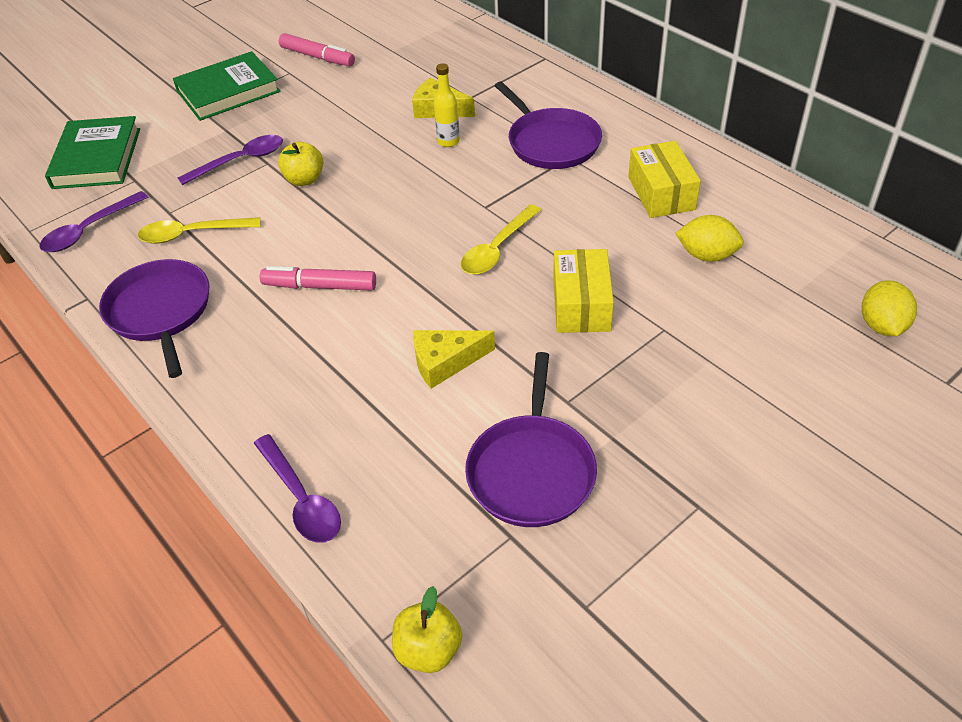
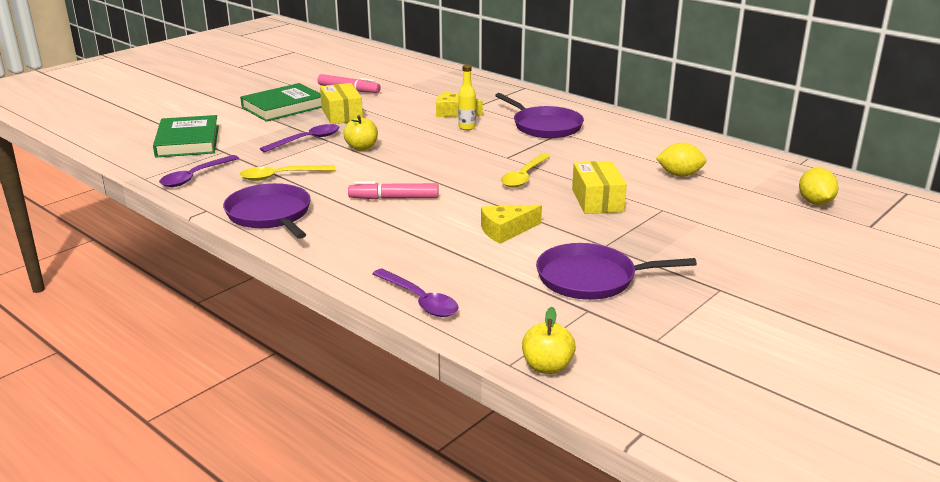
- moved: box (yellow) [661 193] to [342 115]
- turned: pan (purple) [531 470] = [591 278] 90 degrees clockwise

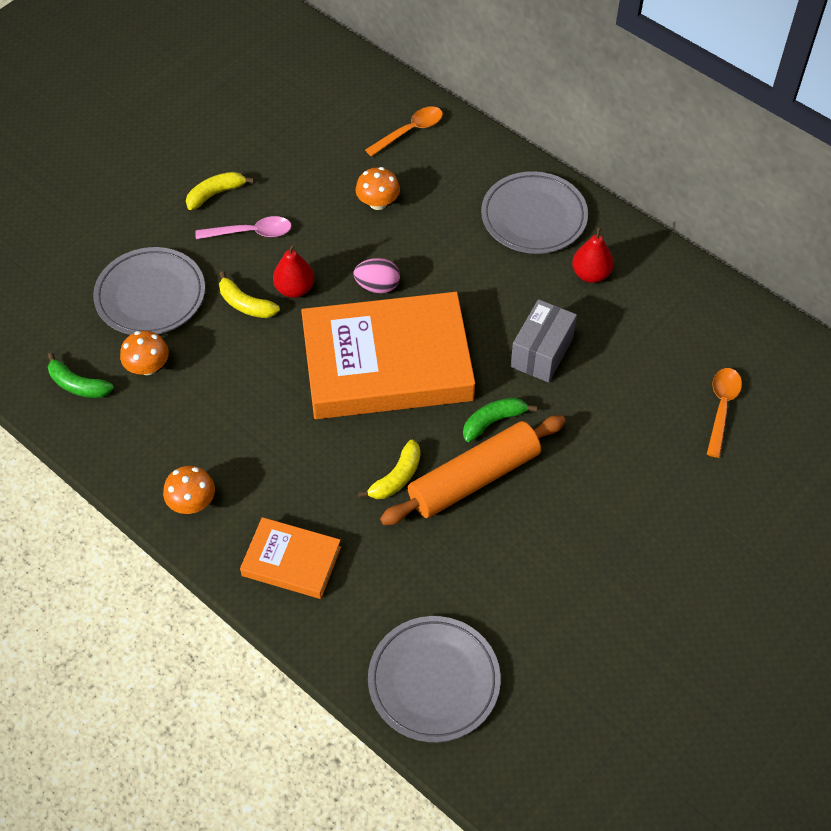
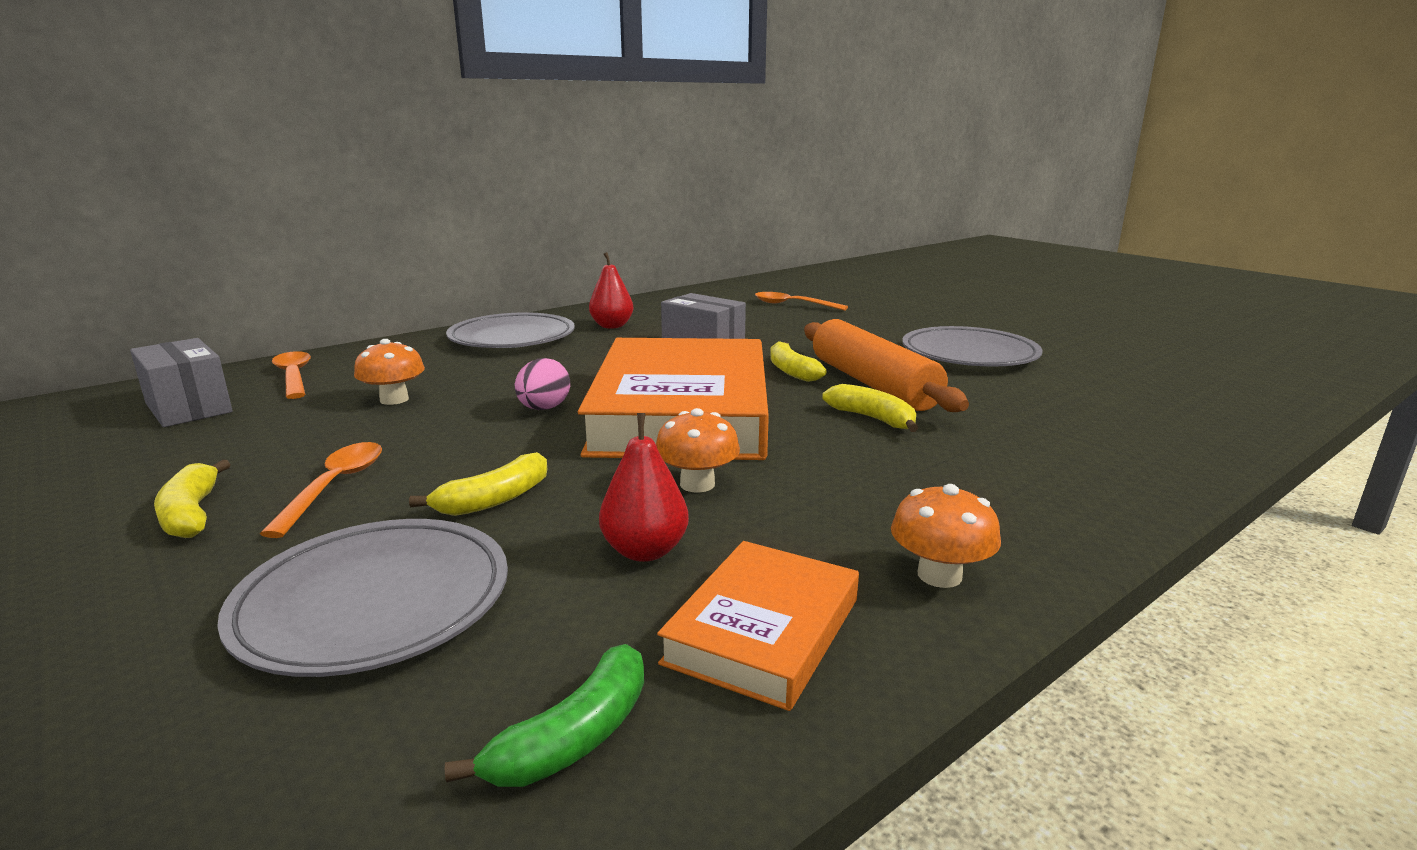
- added: box (grey) [189 408]
- moved: mushroom (orange) [148 367] to [697 484]
- moved: book (orange) [291 561] to [763 630]
- moved: pear (red) [295 289] to [645 551]
- moved: plate (grey) [434 681] to [969 354]
- recoloured: spoon (pink) [251 233] to spoon (orange) [335 486]
- recoloured: banana (green) [493 421] to banana (yellow) [791 371]

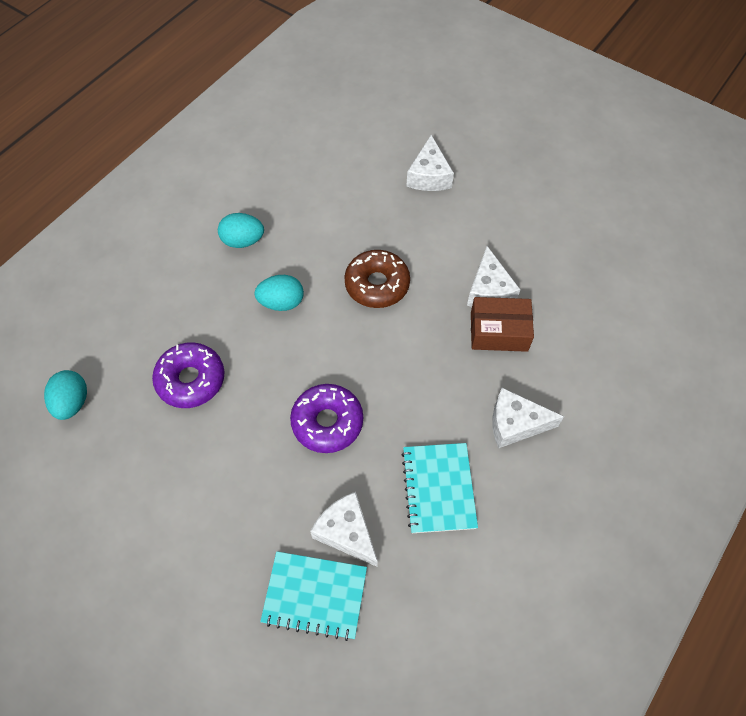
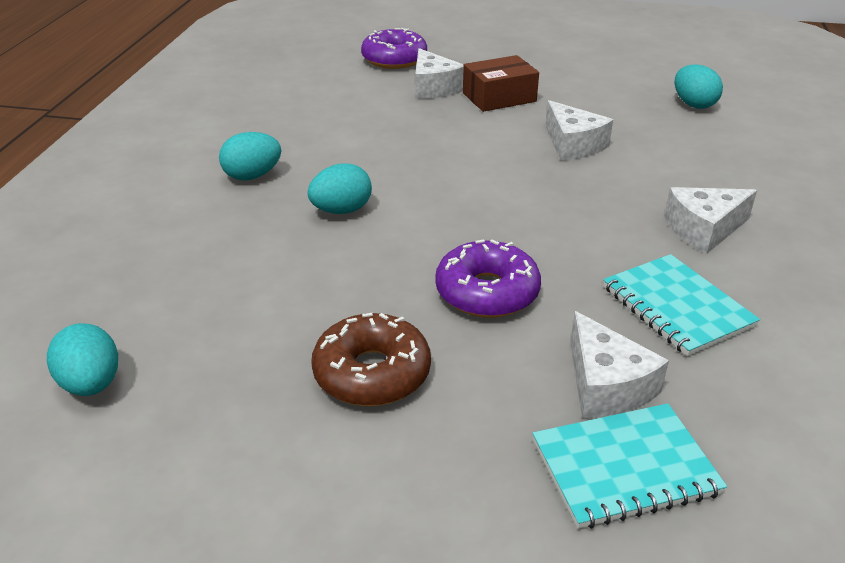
- added: egg (turquoise) [693 104]
- moved: donut (purple) [191 380] to [394 59]
- moved: donut (brown) [377 284] to [372 373]
- moved: box (brown) [499 331] to [499 97]
- turned: cheese (white) [346 532] = [605 385] 135 degrees counterclockwise

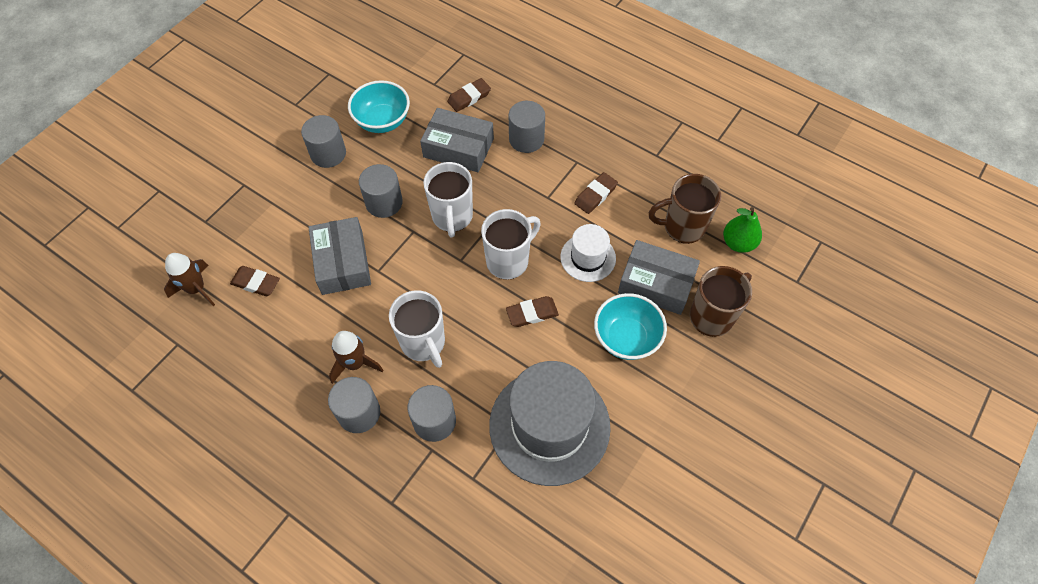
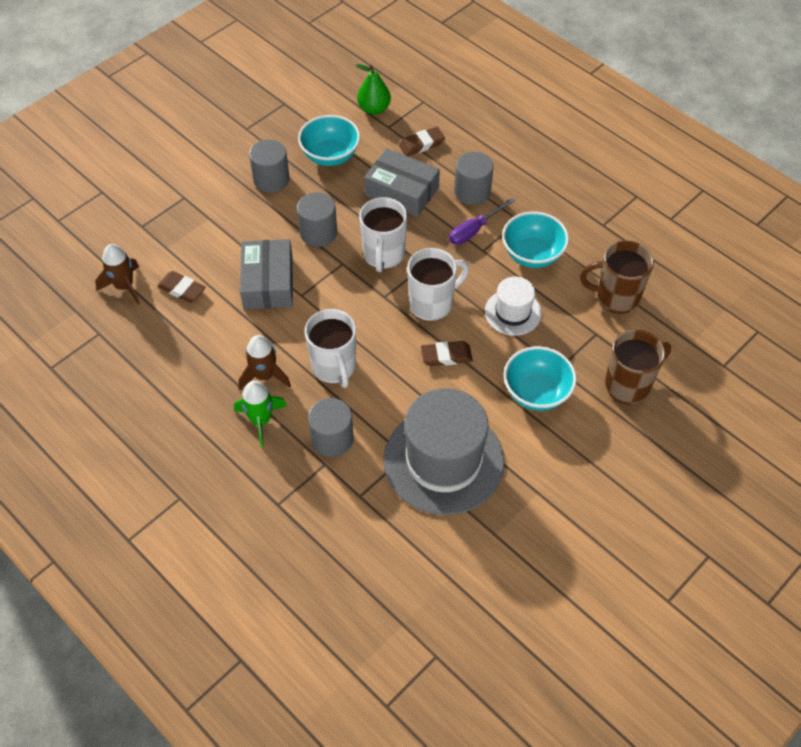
- removed: box (grey) [656 284]
- added: screwdriver (purple) [474 230]
- moved: pear (green) [738 243] to [374 109]
- replaced: cylinder (grey) [359 413] to rocket (green) [261 420]
- replaced: eraser (brown) [595 195] to bowl (turquoise) [532 254]

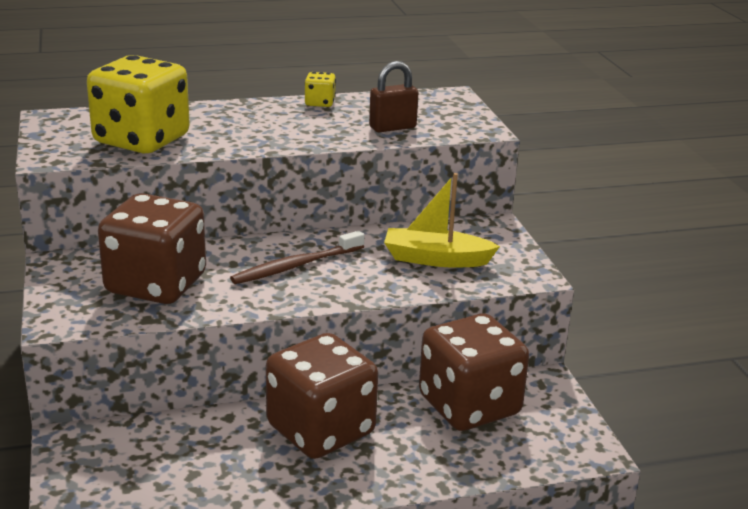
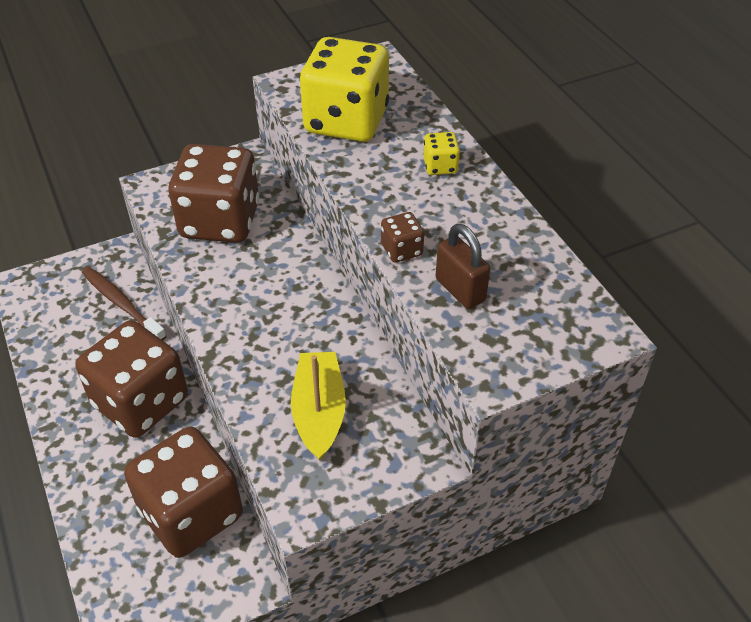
- added: dice (brown) [401 250]
- moved: toothbrush (brown) [296 266] to [121 304]
- moved: dice (yellow) [320 103] to [440 166]

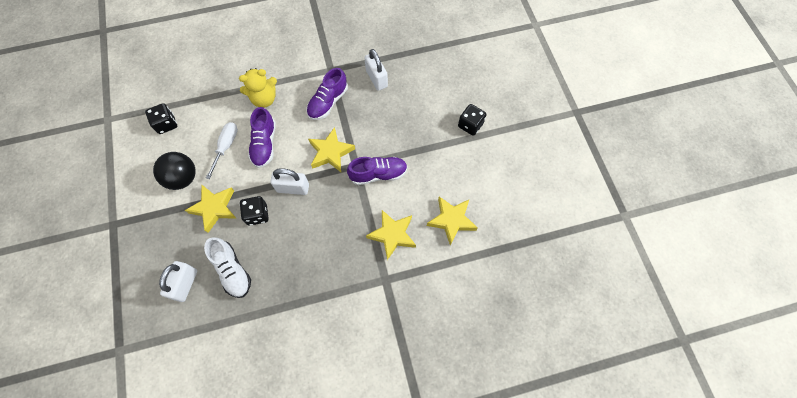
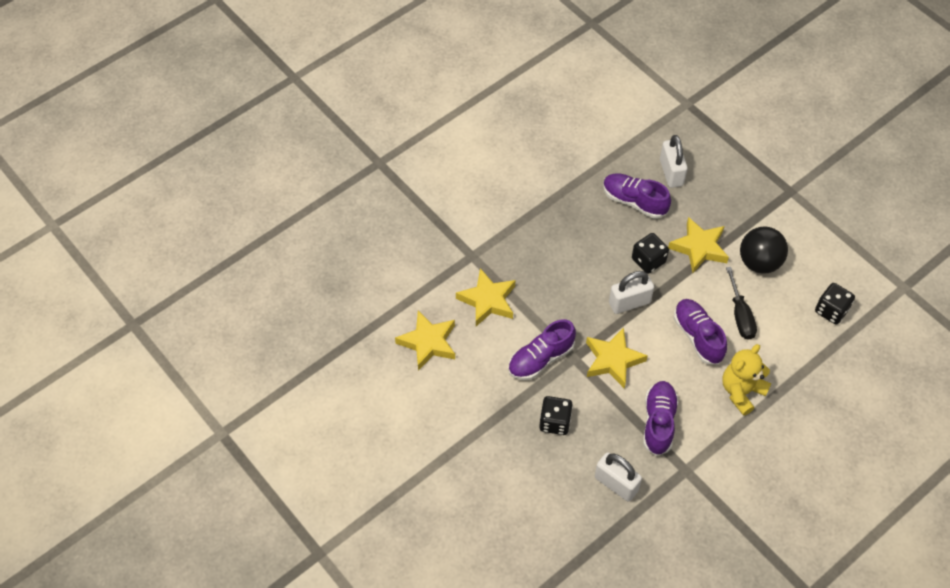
- moved: dice (black) [470 125] to [555 422]
- recoloured: shoe (white) [232 270] to shoe (purple) [634 201]
- recoloured: screwdriver (white) [226 147] to screwdriver (black) [740 315]

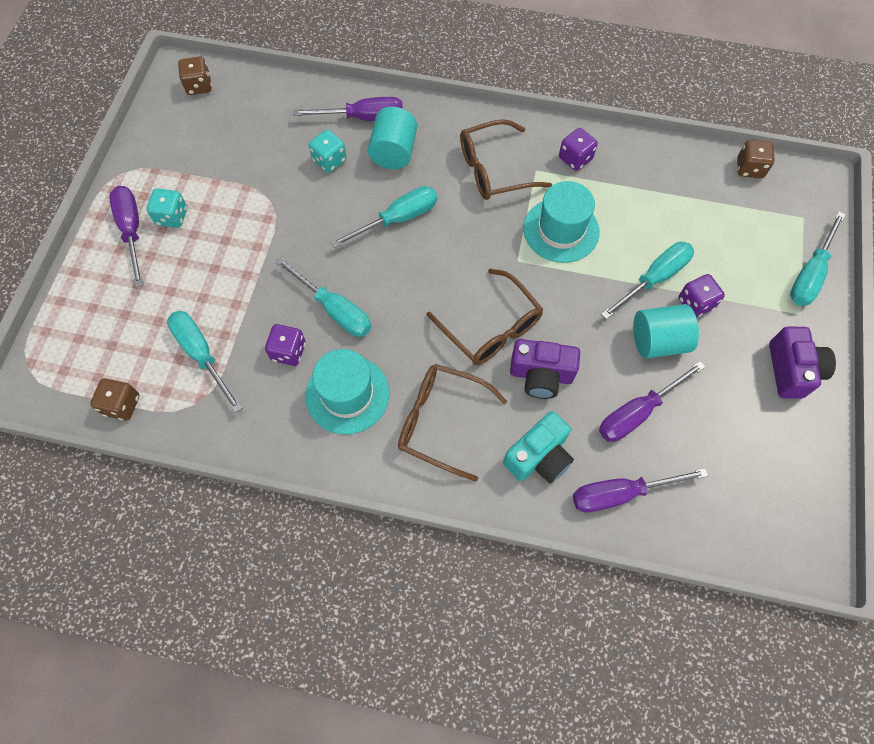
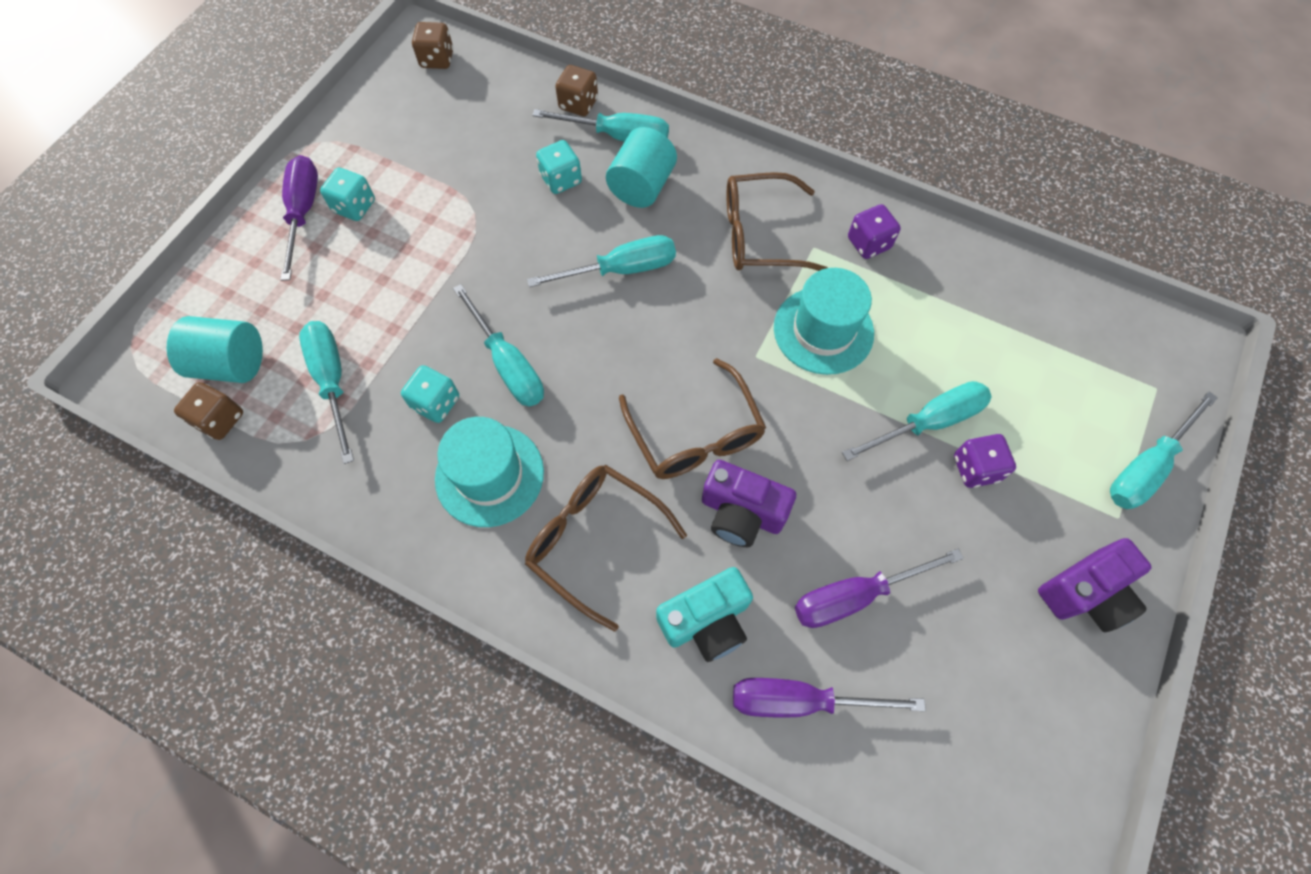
- moved: cylinder (turquoise) [658 341] to [232 364]
- moved: dice (brown) [749 168] to [578 104]
- recoloured: dice (purple) [288 351] to dice (turquoise) [436 403]
- recoloured: screwdriver (purple) [363 118] to screwdriver (turquoise) [618 136]
- turned: camera (purple) [792 370] = [1085 593] 45 degrees clockwise

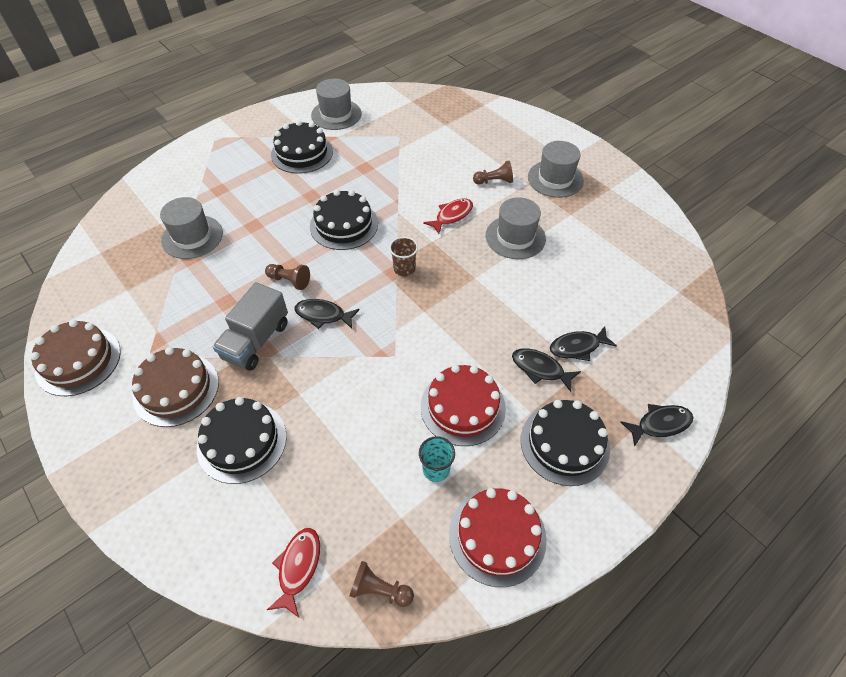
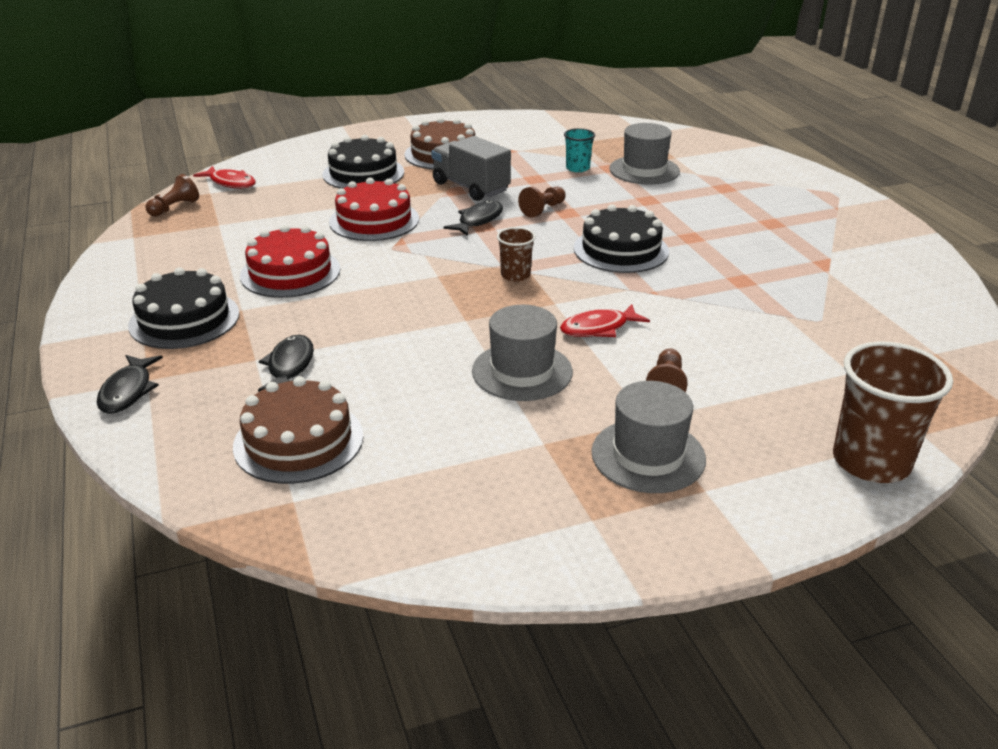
- removed: cake (black) [302 153]
- removed: hat (grey) [336 114]
- removed: fish (black) [540 369]
- added: cup (brown) [871 461]
- moved: cake (brown) [78 361] to [298 441]
- moved: cup (turquoise) [436 469] to [577 168]
- moved: cake (red) [497 536] to [374 220]
- turned: fish (red) [452 216] = [599 328] 90 degrees clockwise

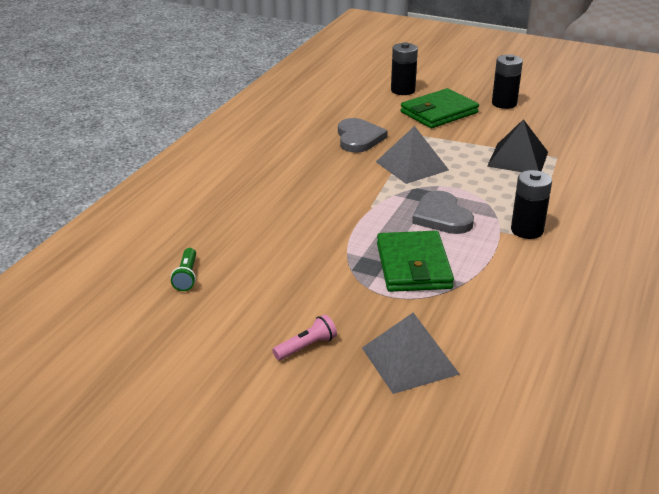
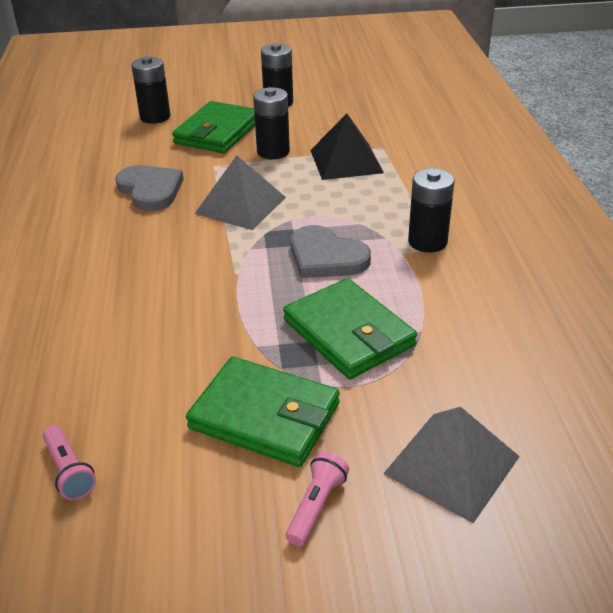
- added: wallet (green) [264 416]
- added: battery (black) [273 152]
- recoloured: flashlight (green) [186 276] to flashlight (pink) [69 471]

